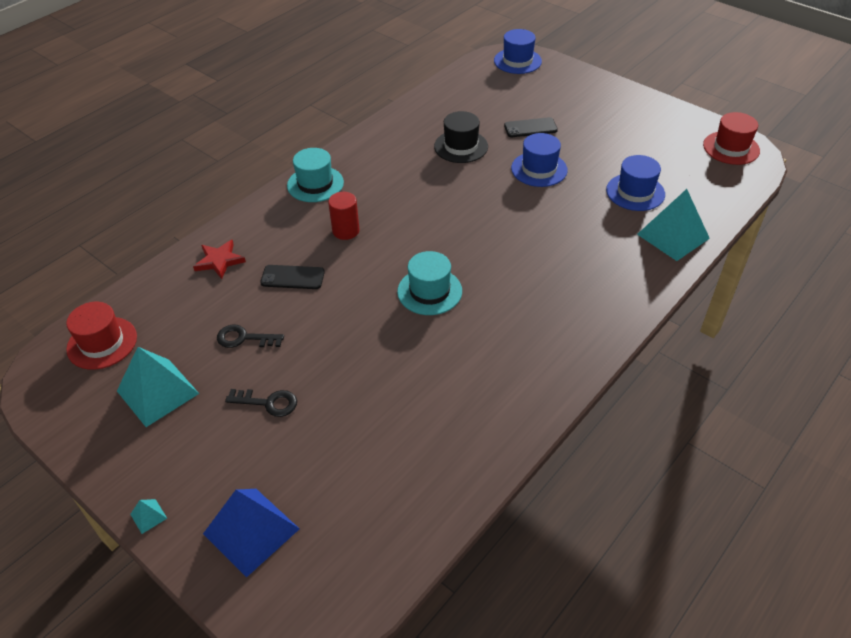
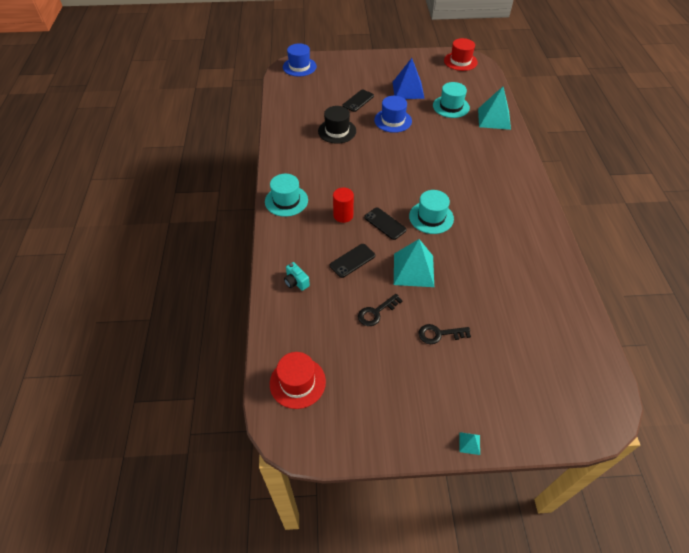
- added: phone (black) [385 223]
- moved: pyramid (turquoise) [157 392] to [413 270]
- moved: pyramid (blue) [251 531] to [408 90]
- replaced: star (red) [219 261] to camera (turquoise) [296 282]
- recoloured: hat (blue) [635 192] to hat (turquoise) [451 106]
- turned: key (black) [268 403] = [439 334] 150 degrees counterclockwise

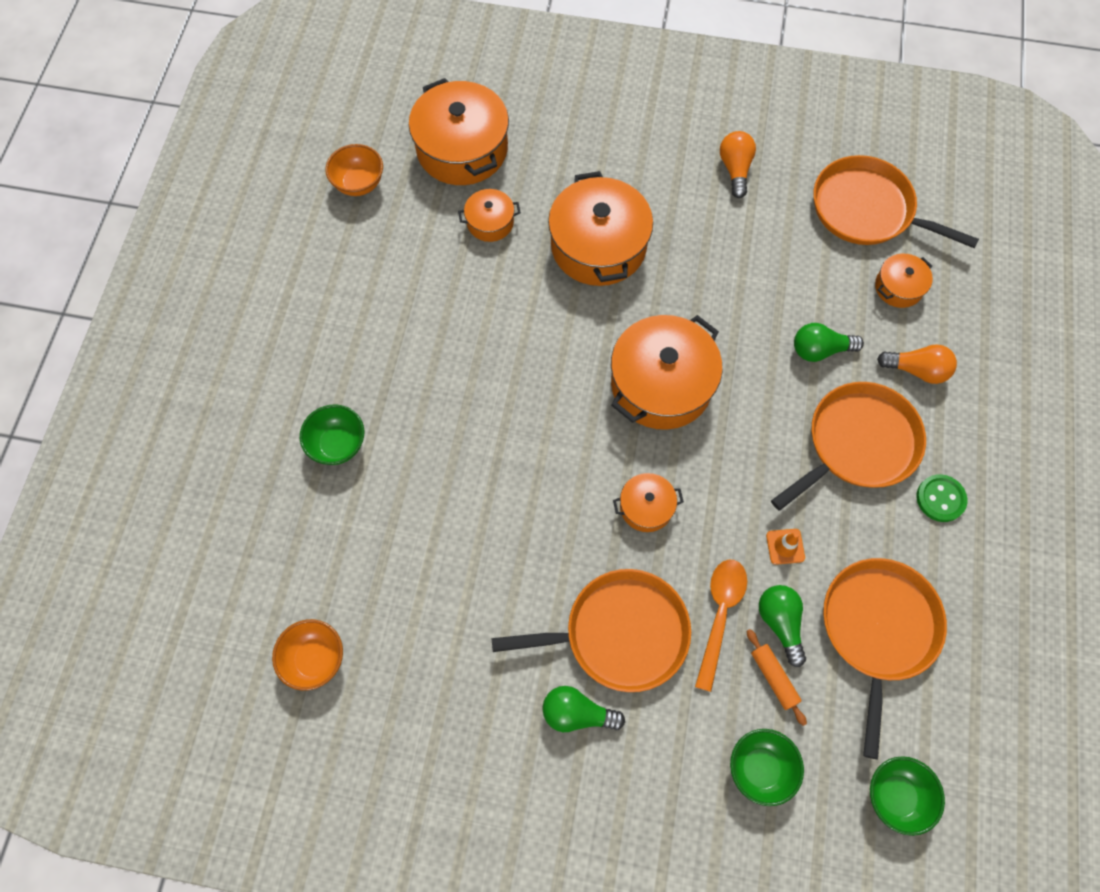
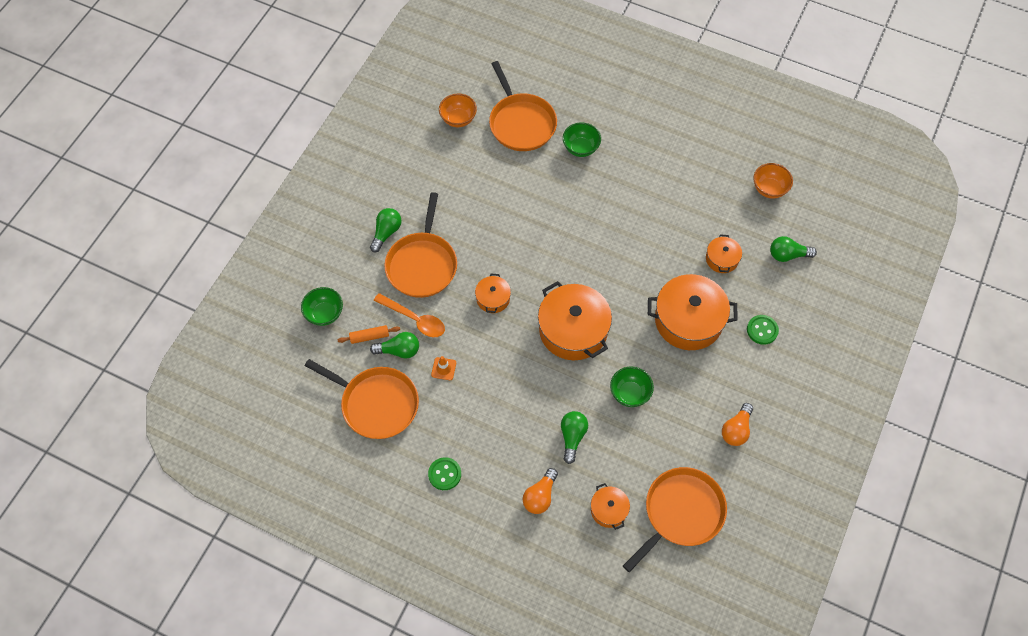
- added: button (green) [762 330]
- moved: pan (orange) [857 444] to [521 123]
- moved: bowl (green) [895 796] to [630 393]
- replaced: pot (orange) [462 149] to light bulb (green) [787 255]
- turned: light bulb (orange) [735 169] = [736 430] 105 degrees clockwise

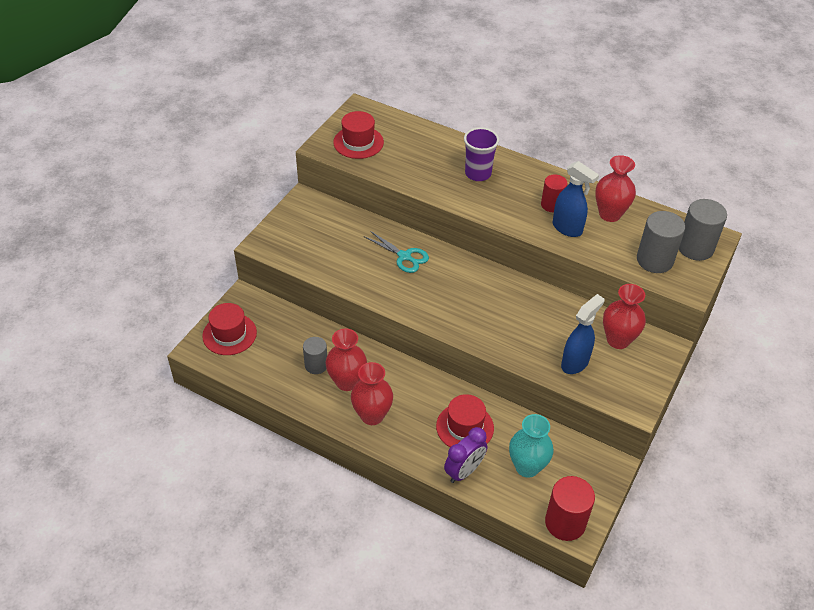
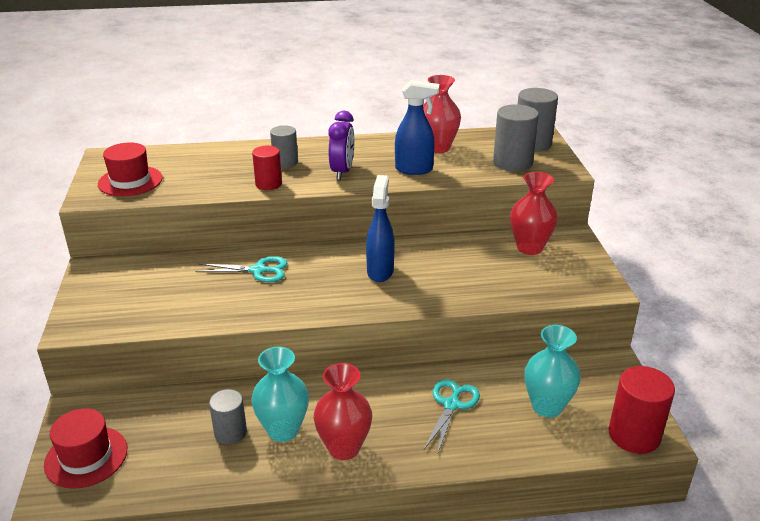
- moved: clock (purple) [464 471] to [342 171]
- moved: cylinder (red) [552 205] to [268 184]
- moved: spray bottle (blue) [575 363] to [380 271]
- replaced: hat (red) [465 427] to scissors (turquoise) [451 405]
- replaced: cup (purple) [478 173] to cylinder (grey) [285 162]
- recoloured: vase (red) [347 382] to vase (turquoise) [283 430]

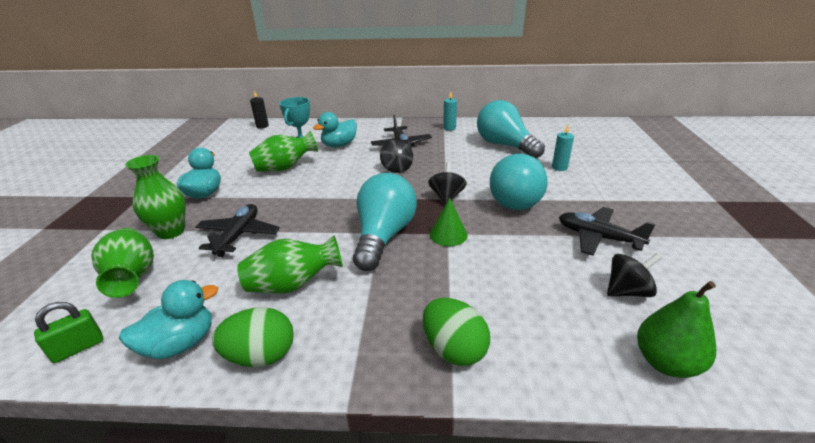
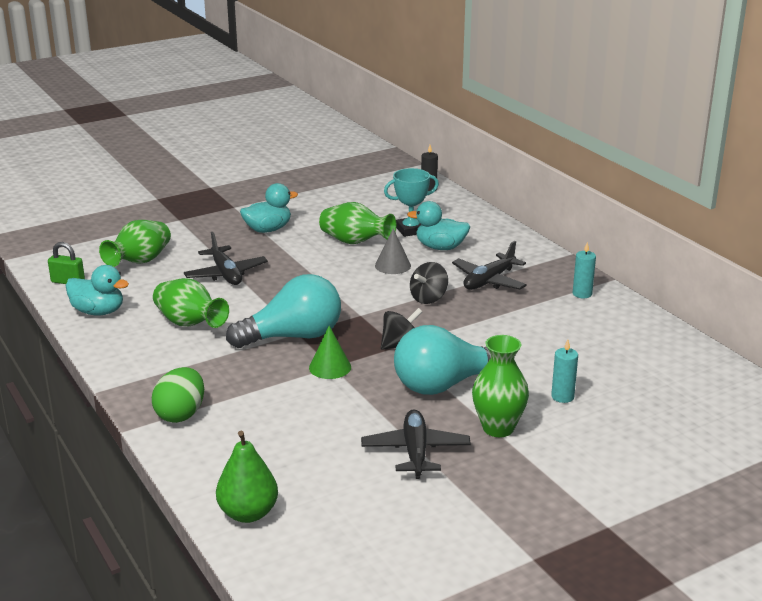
- removed: egg (green) [261 356]
- removed: light bulb (turquoise) [505 145]
- removed: spinning top (black) [627 291]
- added: cone (grey) [392 265]
- moved: vase (green) [171 232] to [498 428]
- turned: plane (black) [238 235] = [226 274] 90 degrees clockwise

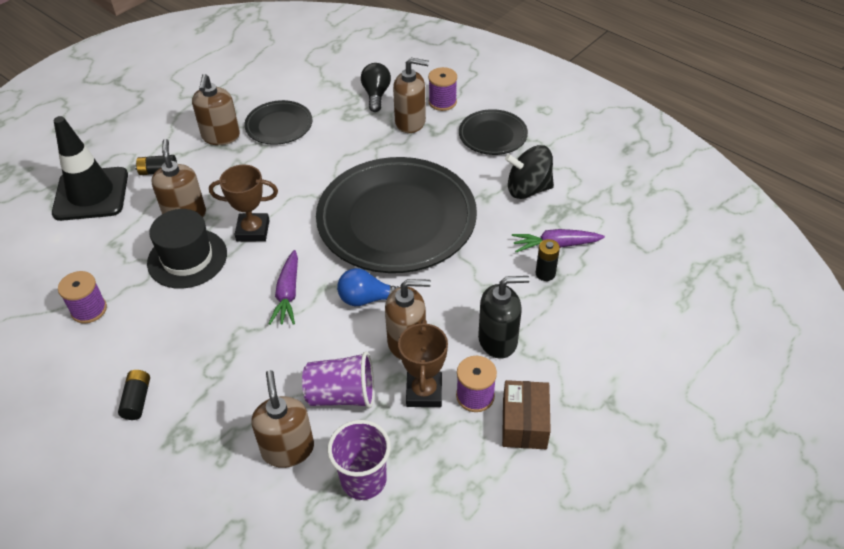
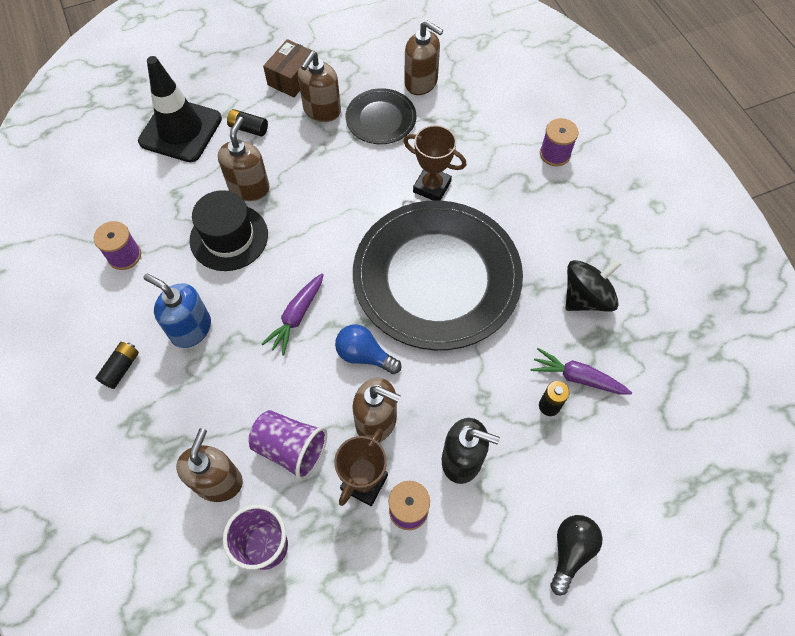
- removed: plate (black) [492 135]
- added: soap dispenser (blue) [191 329]
- moved: trophy (brown) [253 230] to [432 187]
- moved: light bulb (black) [376 95] to [570 551]
- moved: soap dispenser (brown) [410 122] to [421 82]
- moved: box (brown) [524 423] to [292 78]
- turned: spinning top (black) [528 189] = [586 297] 120 degrees clockwise

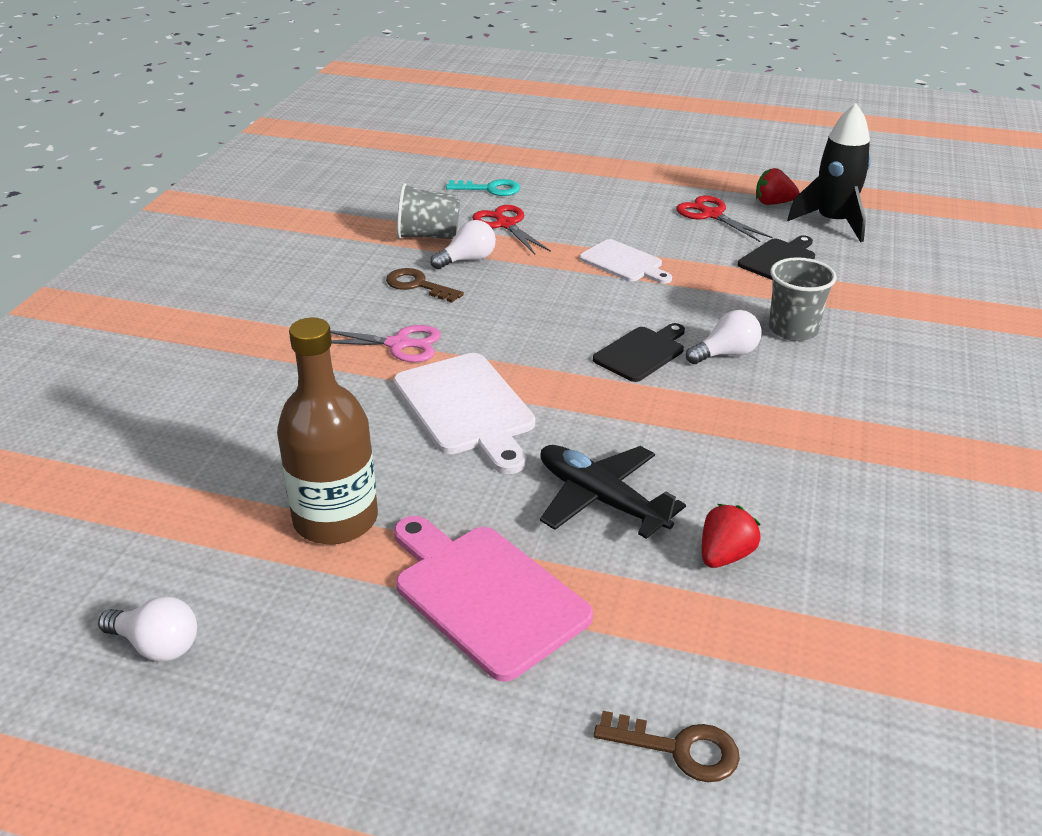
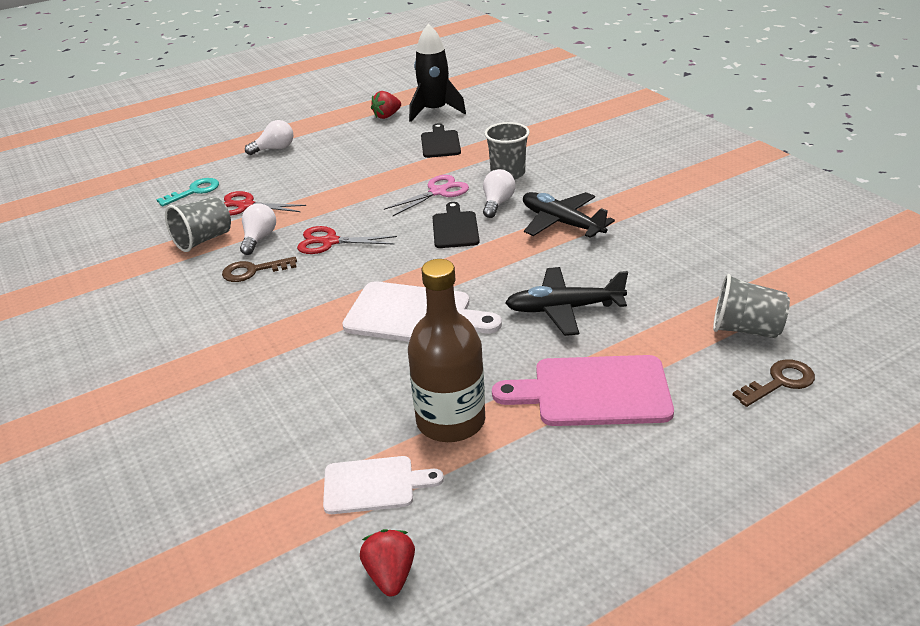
- added: plane (black) [561 223]
- added: cup (grey) [746 329]
- moved: light bulb (white) [157 645] to [274 149]
- moved: scissors (pink) [399 344] to [438 192]
- moved: cutting board (white) [624 263] to [374 485]
- moved: scissors (red) [711 215] to [329 242]
- moved: strawberry (red) [725 555] to [390 575]

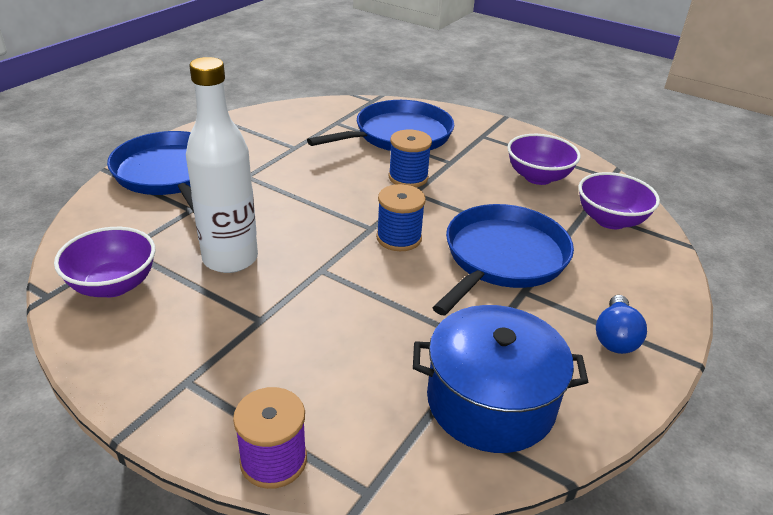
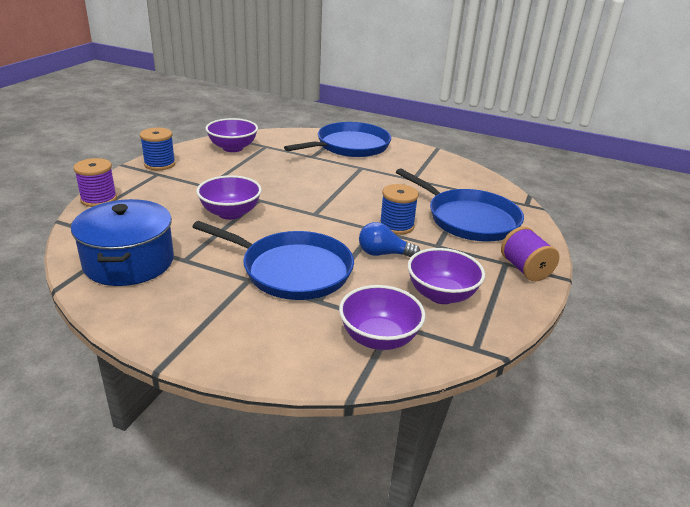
- removed: bottle (white) [230 259]
- added: bowl (purple) [230 213]
- added: spool (purple) [525 269]
- moved: spool (blue) [399 238] to [159 164]
- moved: light bulb (blue) [615 337] to [383 254]

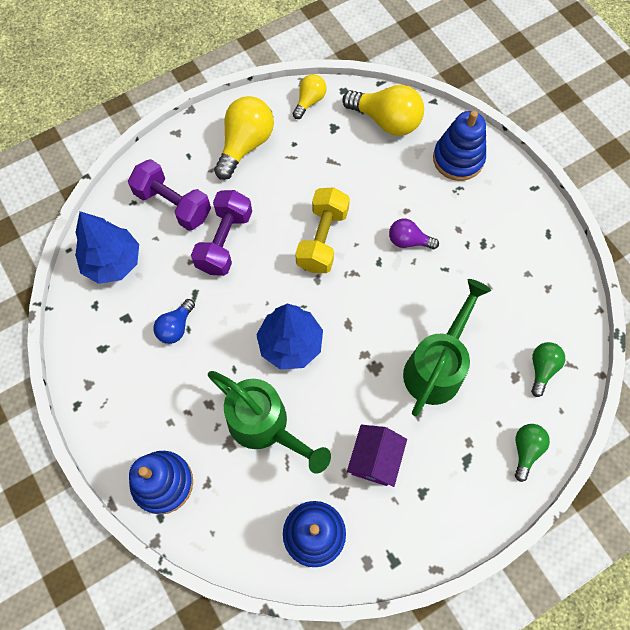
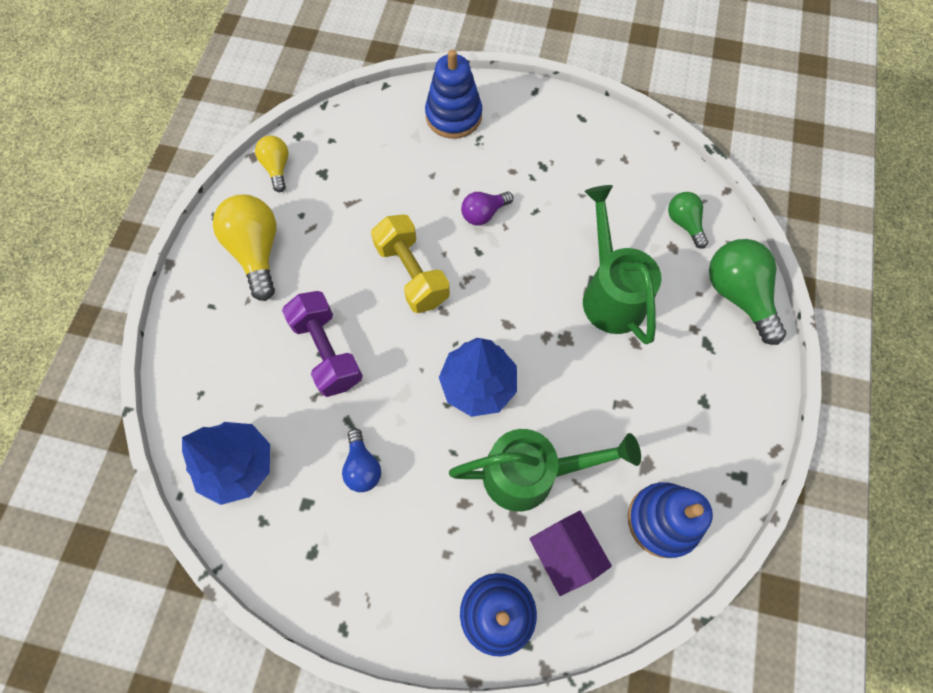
- removed: dumbbell (purple) [173 204]
- removed: light bulb (yellow) [386 121]
- moved: house (purple) [374 459] to [564 553]
- resized: light bulb (green) [526 450] = [737 295] x1.76

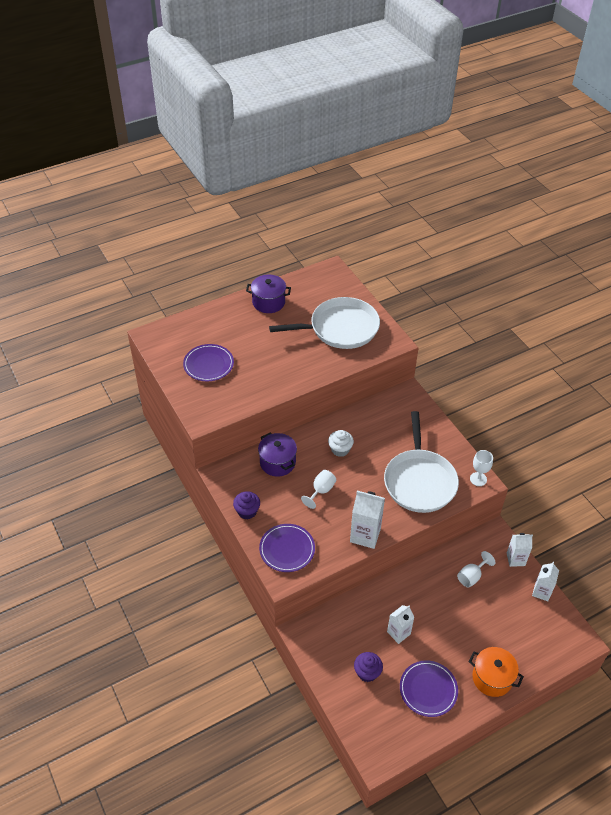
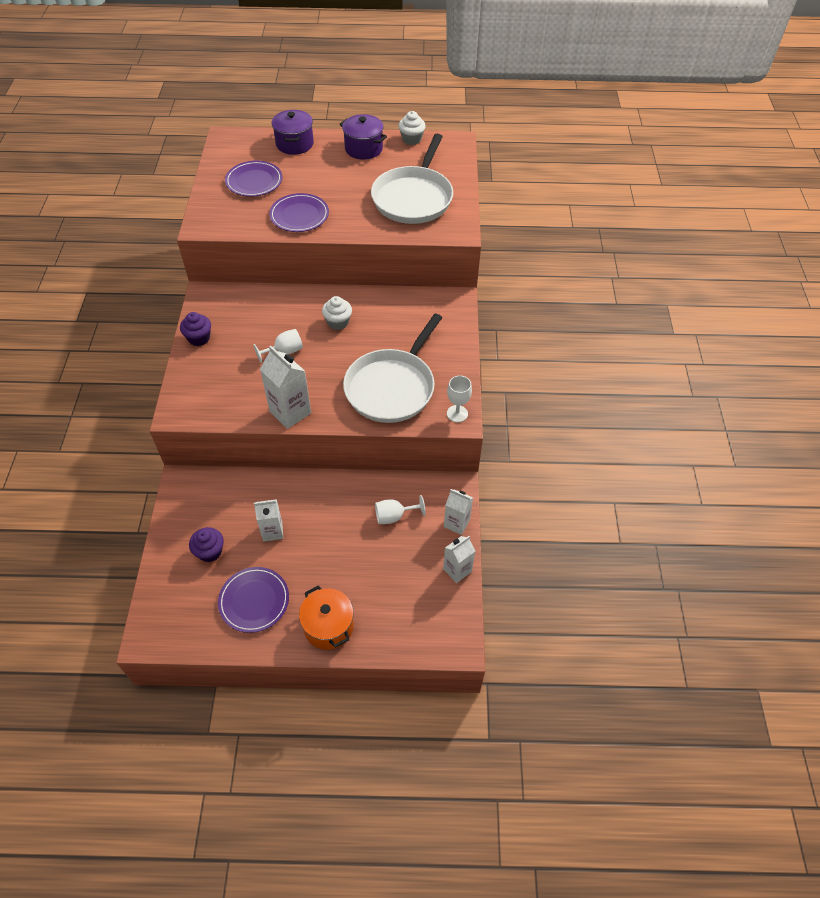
- added: cupcake (white) [411 139]
- moved: pot (purple) [277 462] to [294 144]
- moved: plate (purple) [287 549] to [299 215]
- turned: pan (white) [340 328] = [413 198] 90 degrees clockwise

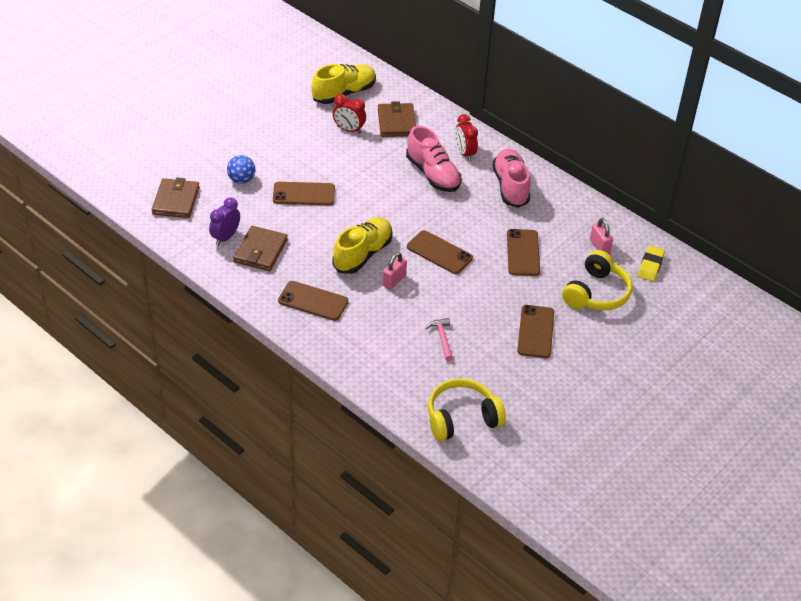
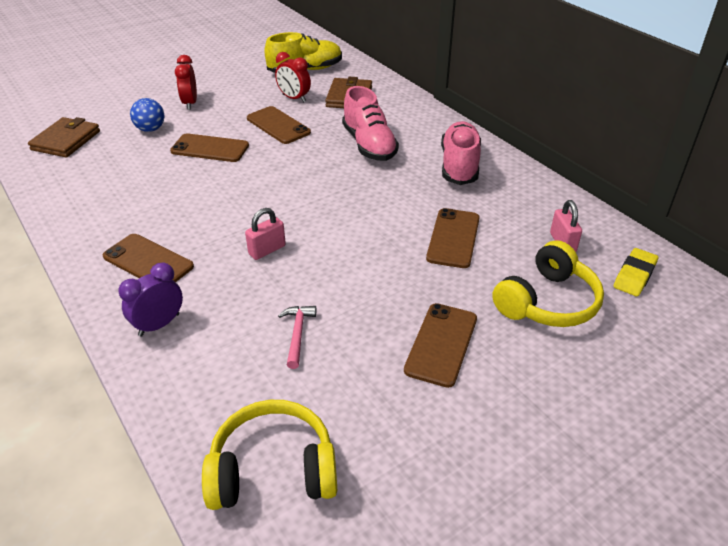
- removed: wallet (brown) [261 251]
- removed: shoe (yellow) [363 254]
- moved: clock (purple) [225 237] to [159 325]
- moved: phone (brown) [439 252] to [278 125]
- moved: clock (red) [465 153] to [190 103]

